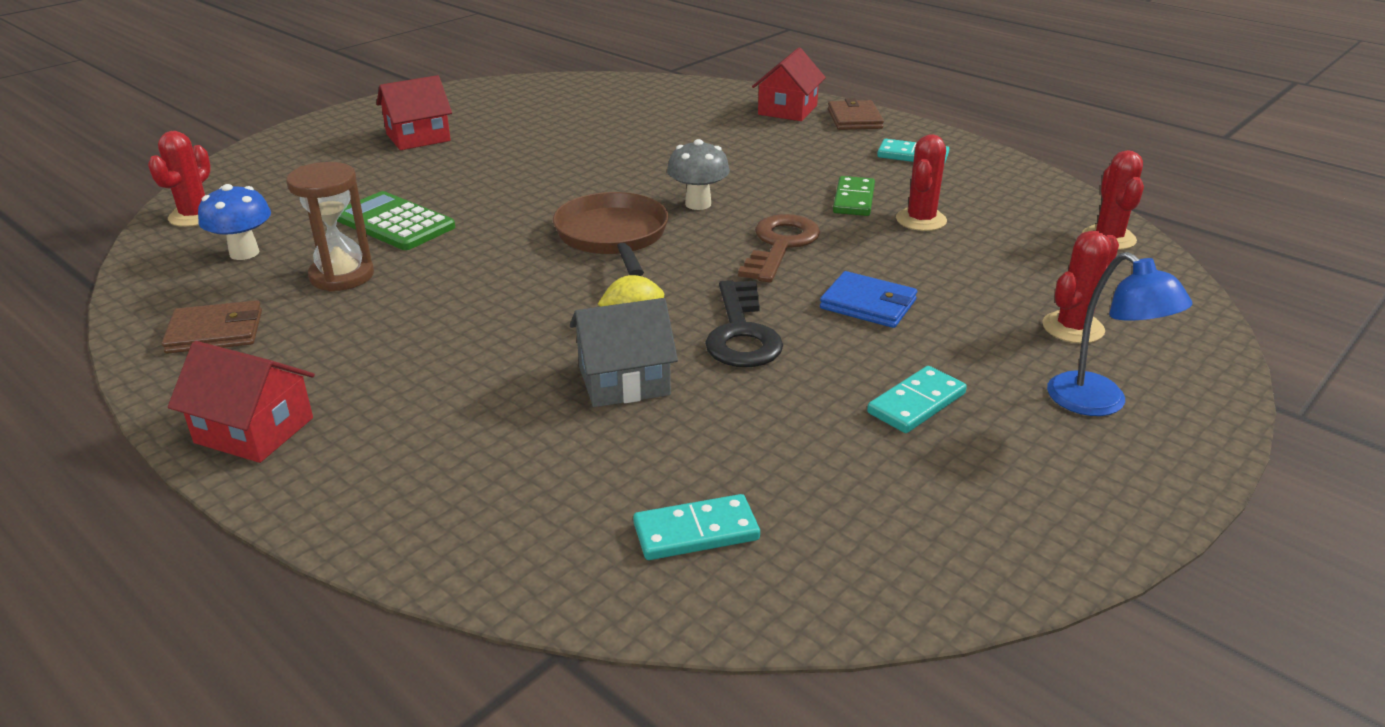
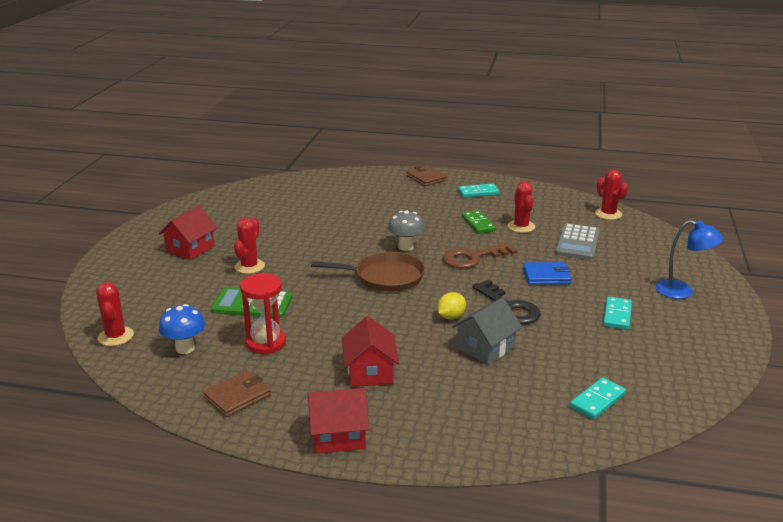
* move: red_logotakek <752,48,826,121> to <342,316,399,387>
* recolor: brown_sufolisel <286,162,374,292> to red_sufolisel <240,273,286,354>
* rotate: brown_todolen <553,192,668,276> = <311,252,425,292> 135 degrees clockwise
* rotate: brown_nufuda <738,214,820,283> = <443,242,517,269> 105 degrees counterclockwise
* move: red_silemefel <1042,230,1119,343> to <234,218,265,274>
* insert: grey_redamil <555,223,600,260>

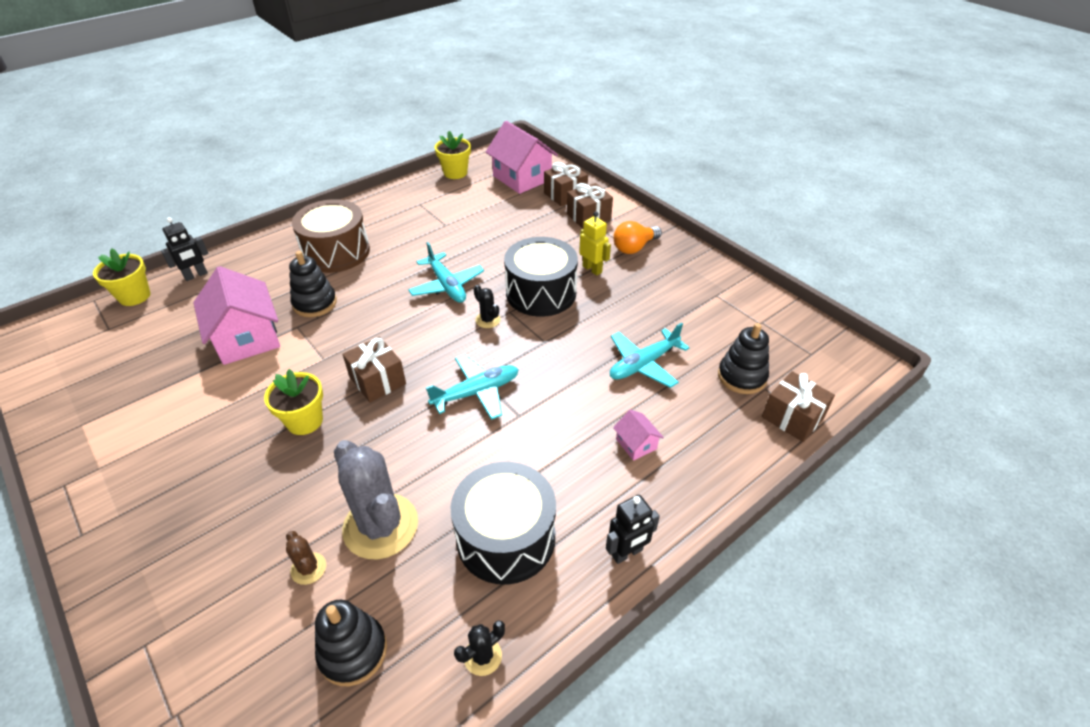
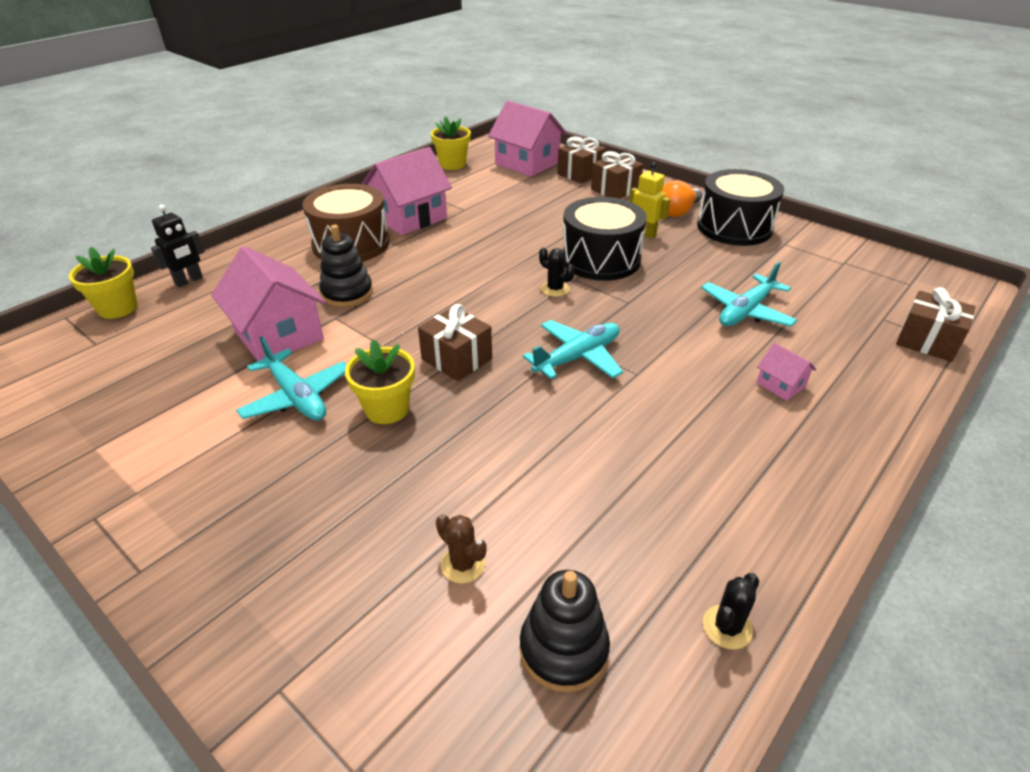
* move: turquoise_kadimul <408,242,484,303> to <236,336,347,421>
* delete: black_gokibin <718,323,769,394>
* delete: grey_silemefel <334,440,418,559>
* move: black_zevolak <451,462,556,585> to <697,169,784,246>
* delete: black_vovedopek <606,495,660,564>
* insert: pink_logotakek <362,147,452,235>

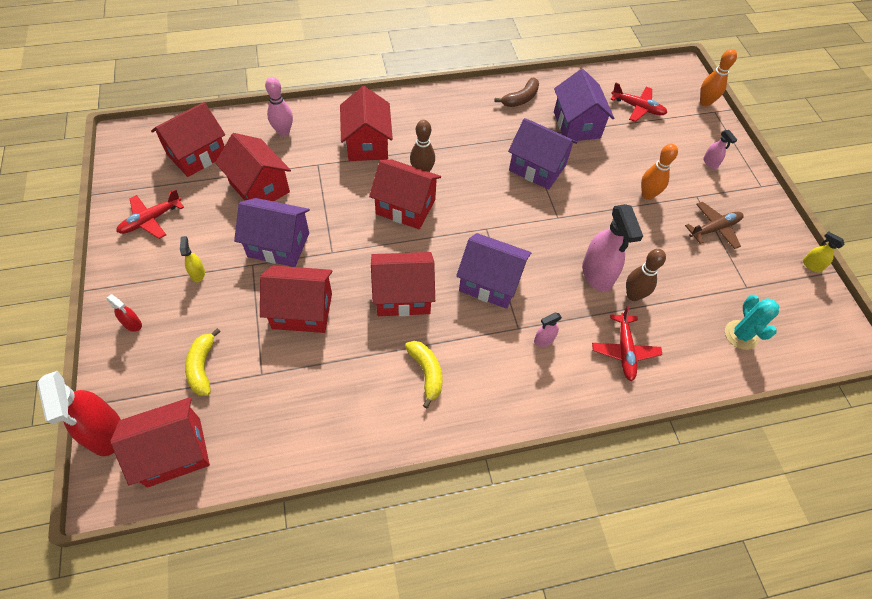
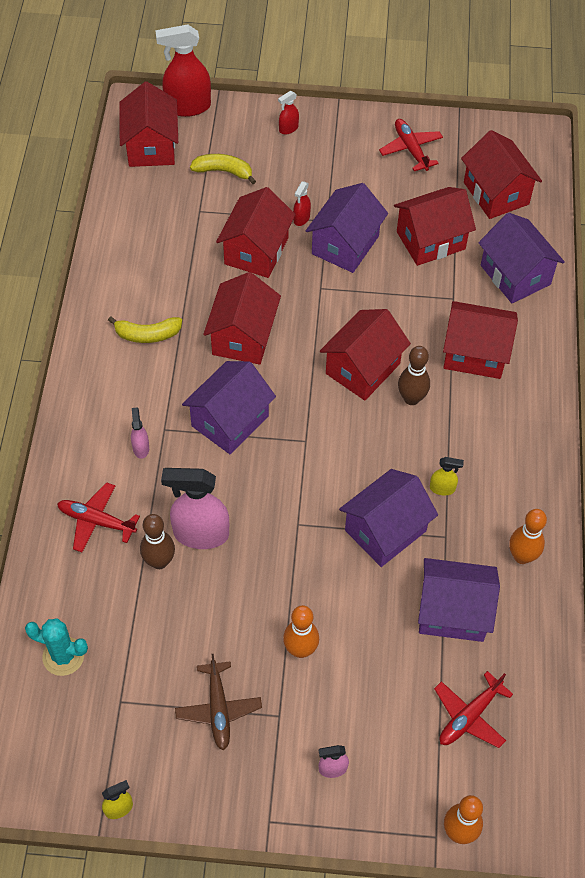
* replace: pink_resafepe <265,77,293,136> to purple_logotakek <478,213,565,303>
* replace: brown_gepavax <495,78,539,107> to orange_resafepe <509,509,547,564>
* move: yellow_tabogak <180,236,205,282> to <430,457,464,495>
* insert: red_tabogak <293,182,311,226>

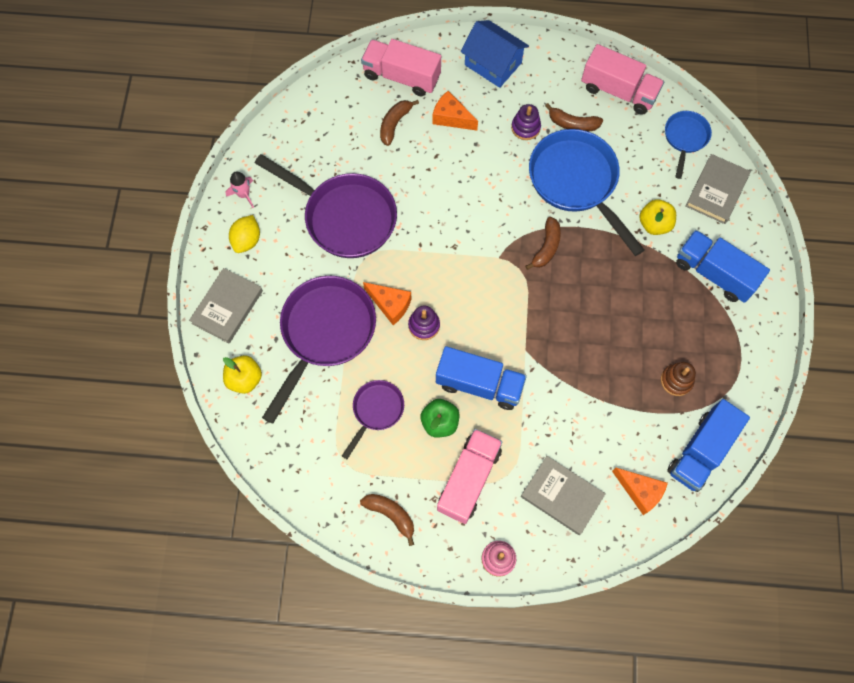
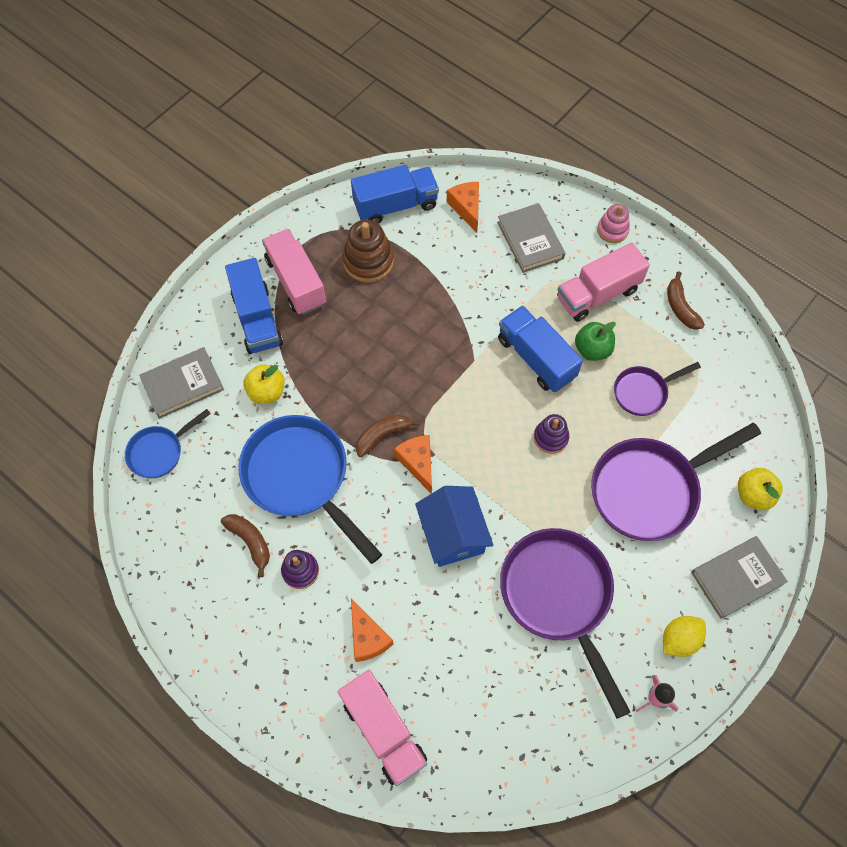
* move: blue_logotakek <461,20,529,88> to <415,486,494,567>
* move: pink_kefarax <581,44,664,115> to <262,229,326,315>
* delete: brown_gepavax <380,100,419,146>
* rotate: blue_todolen <529,129,644,256> = <238,415,382,564> 135 degrees clockwise
* move: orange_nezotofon <363,282,412,325> to <394,435,432,494>
* resize: brown_gokibin <661,362,696,396> = <342,220,394,283> x1.58

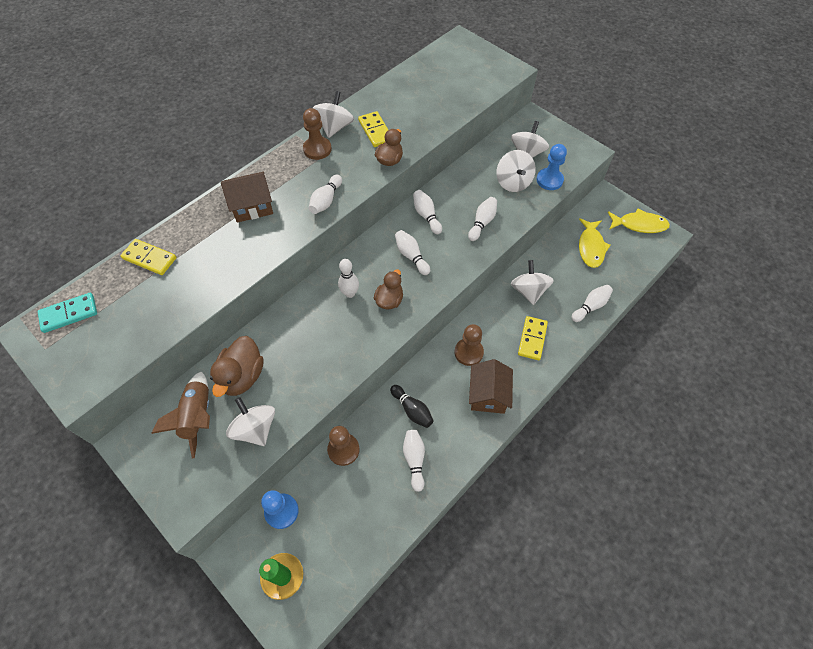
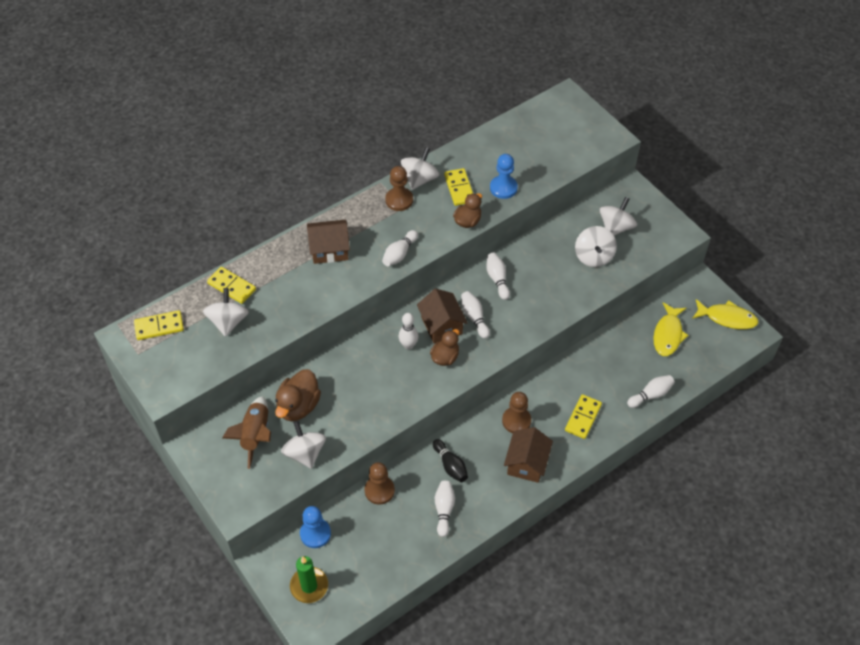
* move: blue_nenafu <536,144,567,190> to <490,154,518,199>
* delete: white_resafepe <468,197,497,241>
* move: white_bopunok <511,260,554,305> to <203,288,249,337>
* recolor: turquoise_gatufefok <38,293,97,333> to yellow_gatufefok <134,310,184,340>
* insert: brown_logotakek <417,289,468,343>

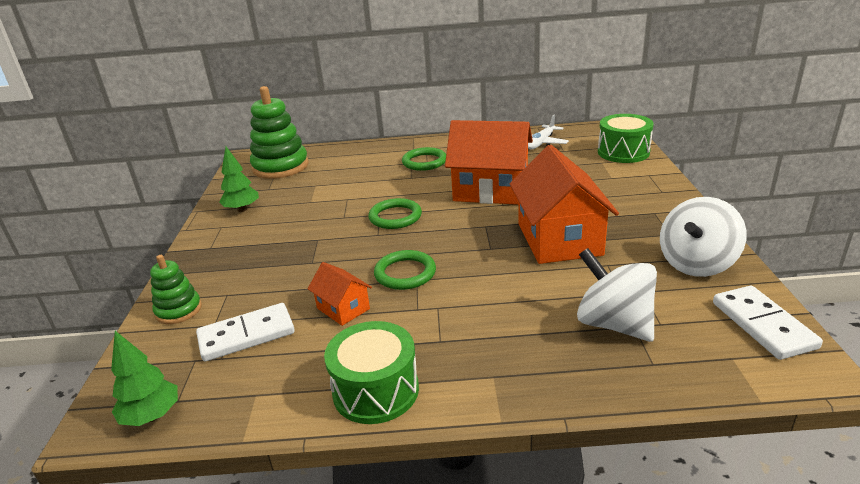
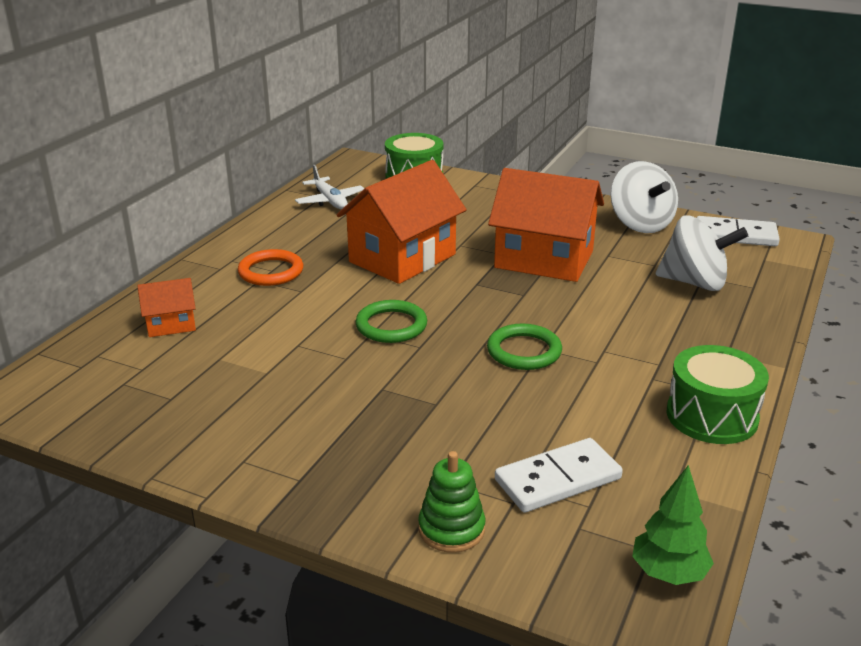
* delete: green_gokibin <250,86,309,179>
* delete: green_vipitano <219,146,259,212>
* recolor: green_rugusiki <402,147,446,171> to orange_rugusiki <238,249,303,286>
* rotate: white_bopunok <577,248,657,342> = <656,216,748,291> 150 degrees counterclockwise
* move: orange_logotakek <308,262,372,326> to <137,278,196,337>
* rotate: white_gatufefok <196,303,295,361> = <495,438,623,513> 60 degrees clockwise

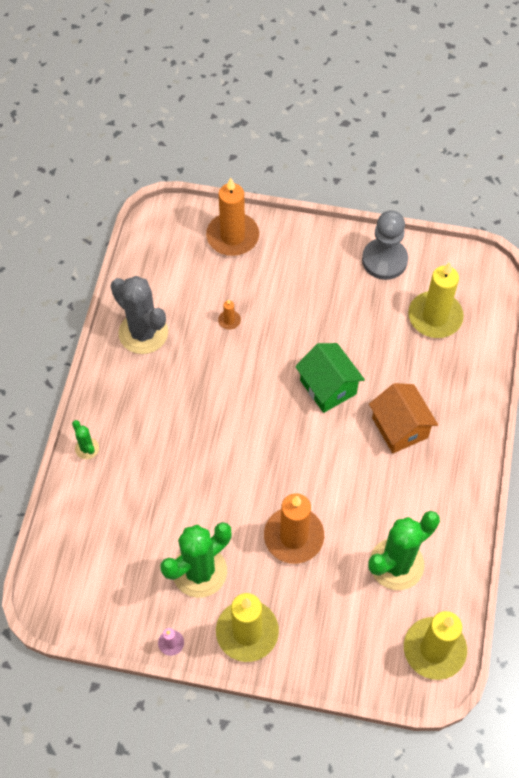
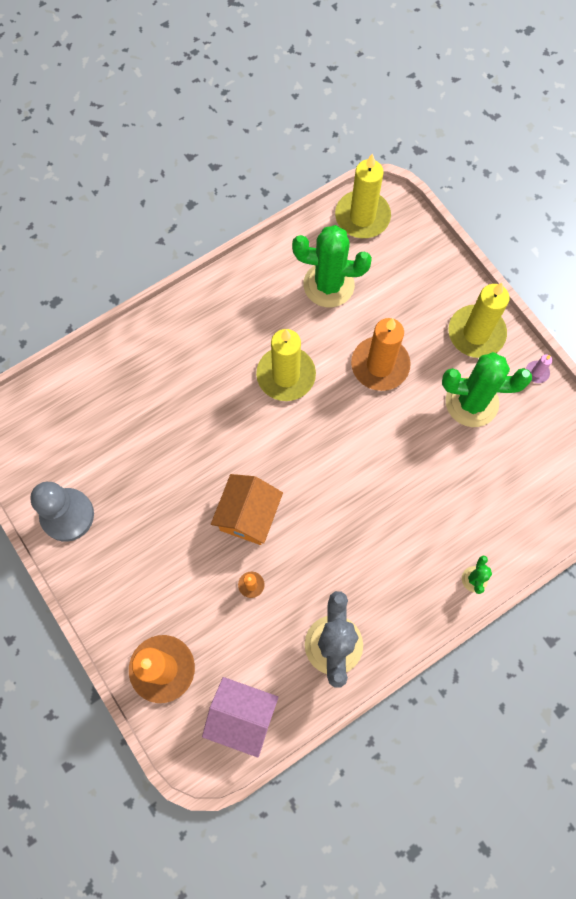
* move: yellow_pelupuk <408,262,464,338> to <256,329,316,401>
* delete: green_logotakek <295,343,365,413>
* move: orange_logotakek <369,383,438,453> to <211,474,283,545>
* insert: pink_logotakek <202,677,278,758>

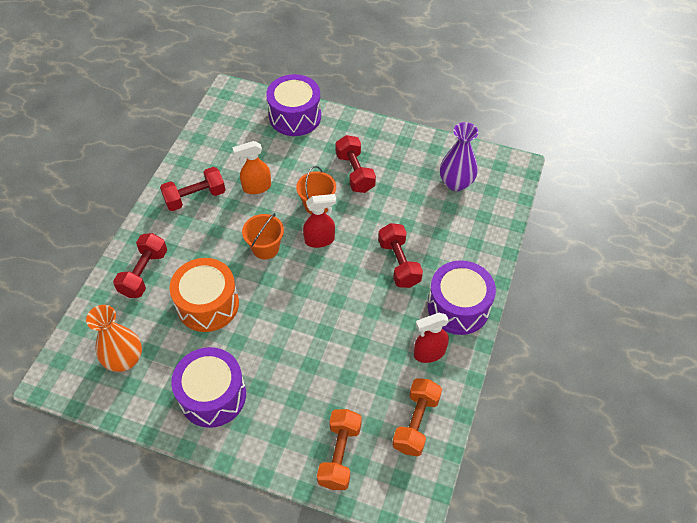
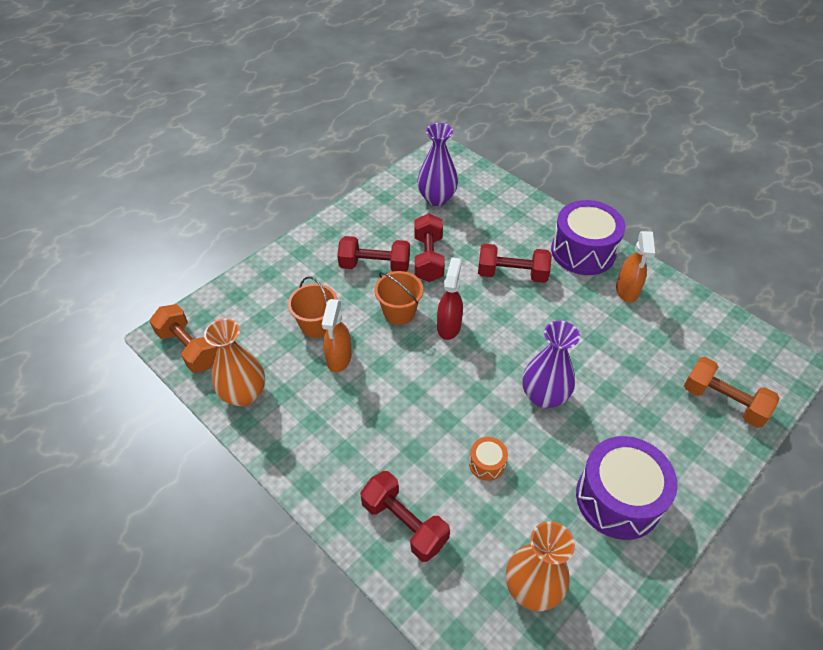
* delete: purple_zevolak <266,74,321,136>
* move: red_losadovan <160,167,225,211> to <415,213,445,282>
* move: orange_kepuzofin <242,213,284,259> to <288,276,338,338>
* resize: orange_zevolak <169,258,239,332> = <469,437,508,481> x0.45
* recolor: red_tabogak <414,313,449,363> to orange_tabogak <616,231,655,303>
* move: orange_losadovan <392,378,442,456> to <149,304,217,373>
* insert: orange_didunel <204,319,265,406>
* insert: purple_didunel <522,321,580,408>

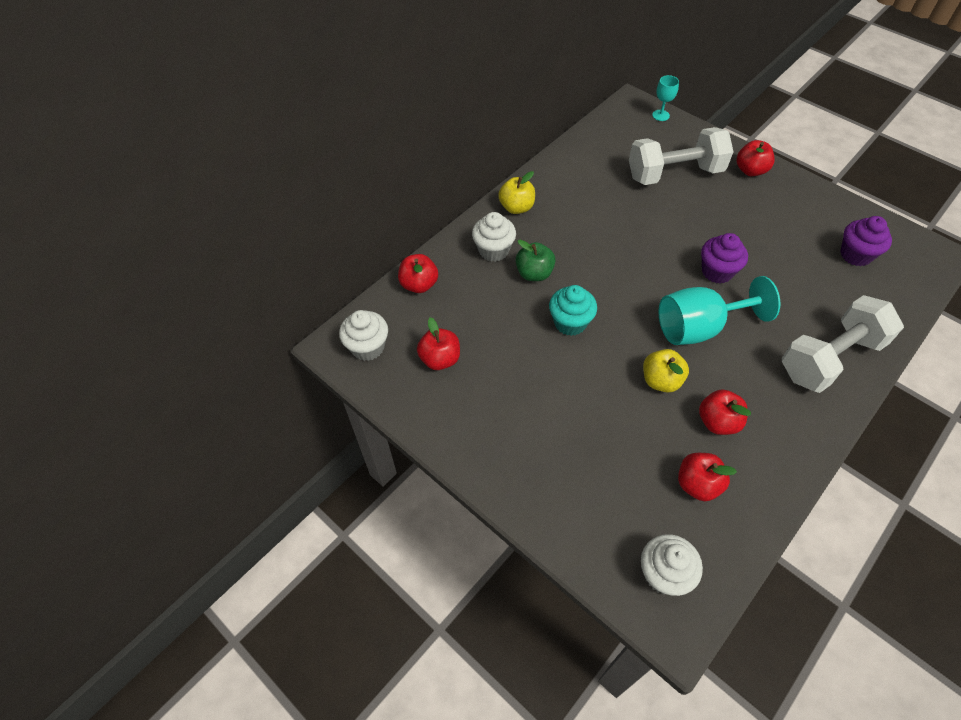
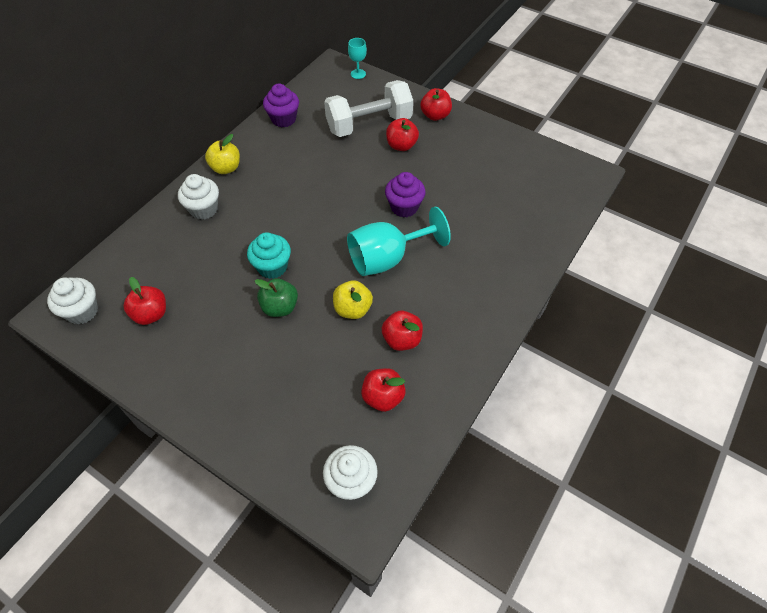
* move: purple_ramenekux <840,216,892,266> to <263,84,299,128>
* move: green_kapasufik <515,240,556,281> to <255,278,298,317>
* move: red_kapasufik <398,254,438,293> to <386,118,419,151>
* delete: white_losadovan <782,295,904,393>

